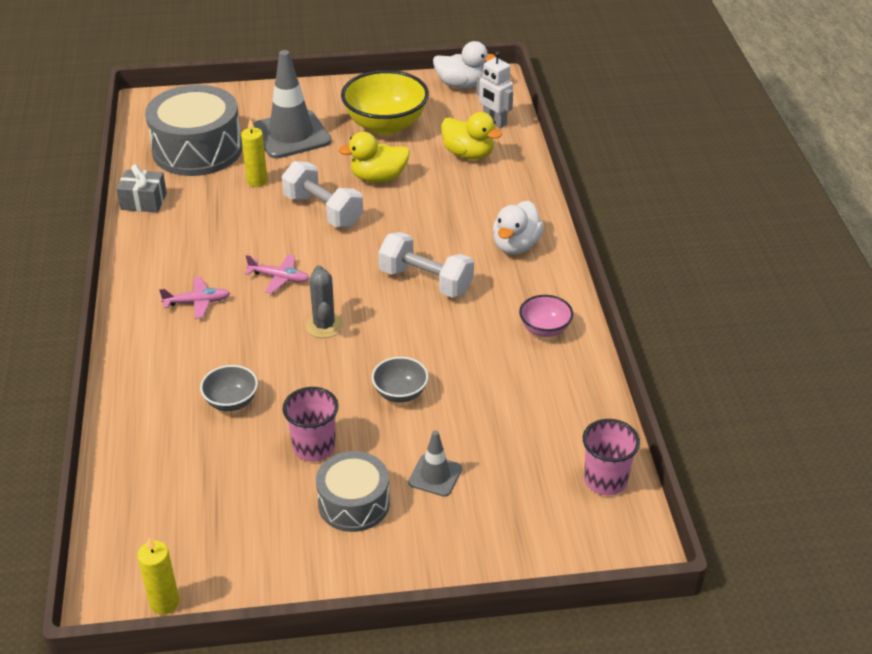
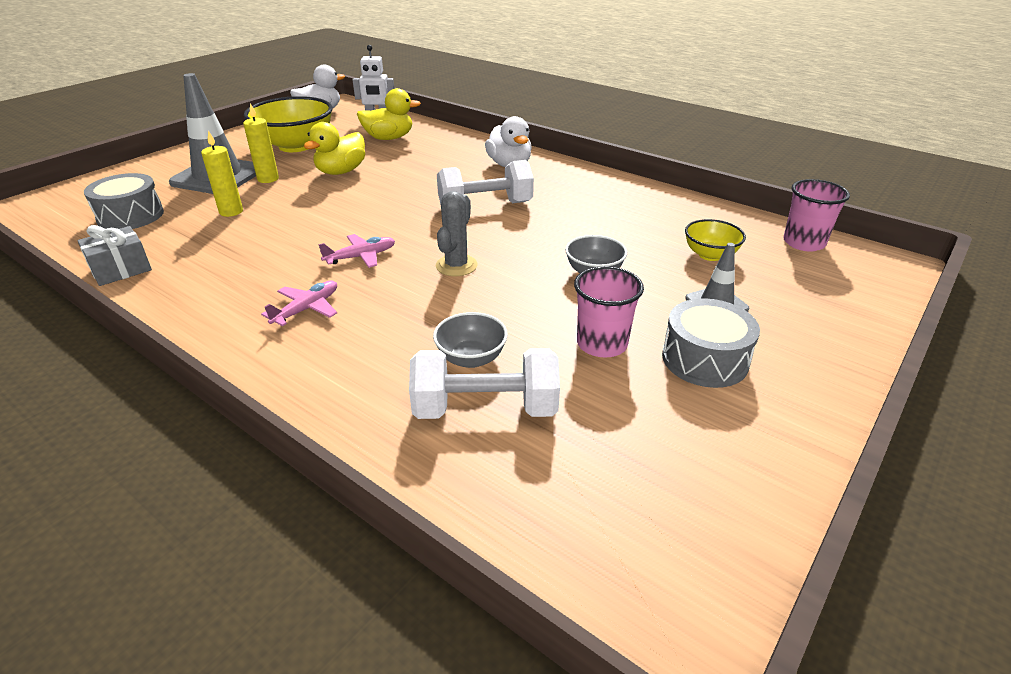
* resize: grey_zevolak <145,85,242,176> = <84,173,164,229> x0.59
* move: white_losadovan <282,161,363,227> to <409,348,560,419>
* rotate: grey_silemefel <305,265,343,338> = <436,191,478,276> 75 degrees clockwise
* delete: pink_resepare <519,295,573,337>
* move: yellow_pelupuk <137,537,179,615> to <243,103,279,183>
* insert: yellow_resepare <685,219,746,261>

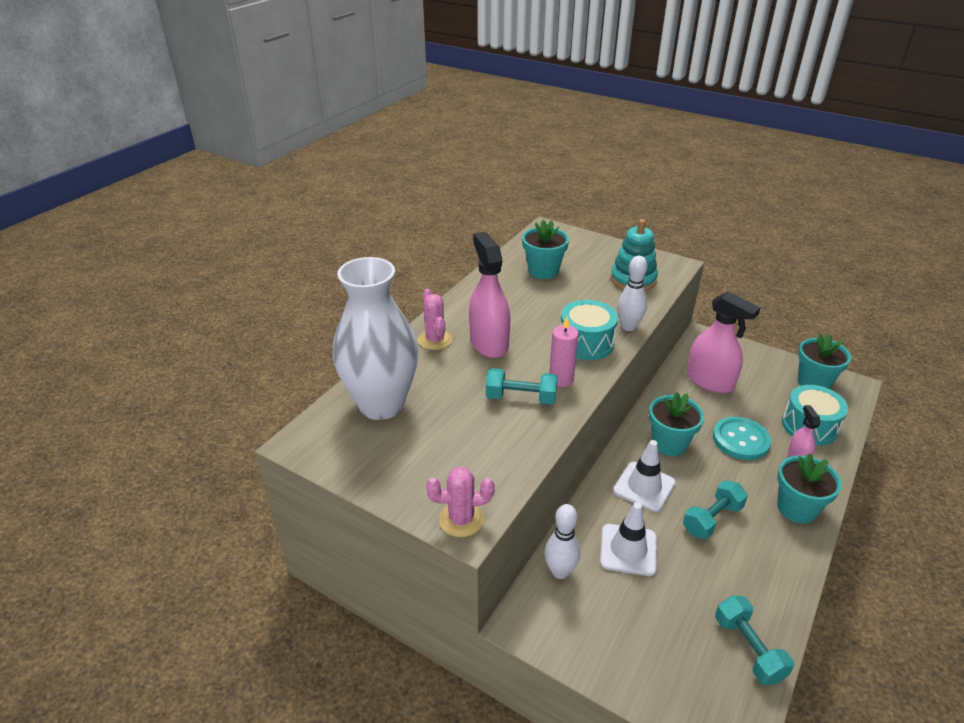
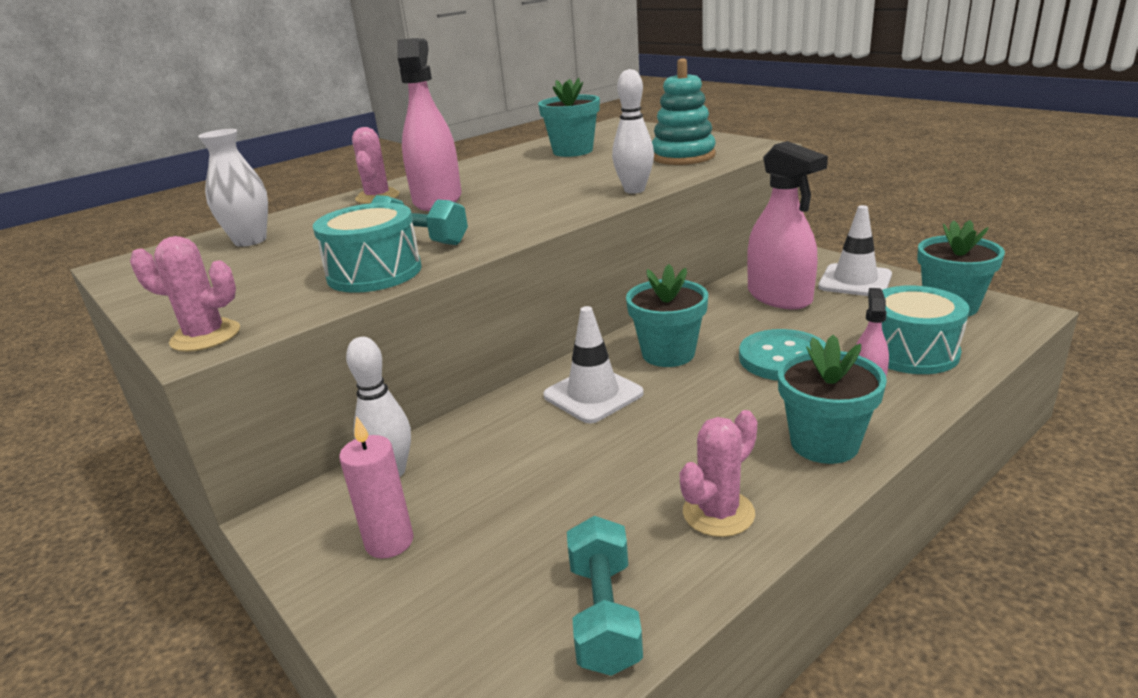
* resize: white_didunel <333,257,418,420> = <198,129,268,247> x0.52
* move: turquoise_zevolak <561,300,618,360> to <313,203,422,293>
* move: pink_pelupuk <549,316,579,387> to <339,416,414,559>
* delete: turquoise_losadovan <683,480,748,539>
* move: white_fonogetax <600,502,657,576> to <818,205,892,296>
* insert: pink_silemefel <680,410,758,537>

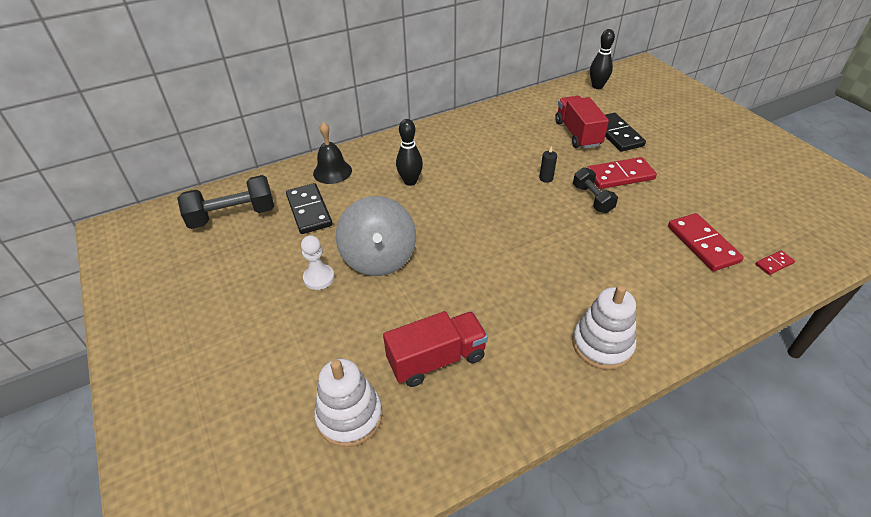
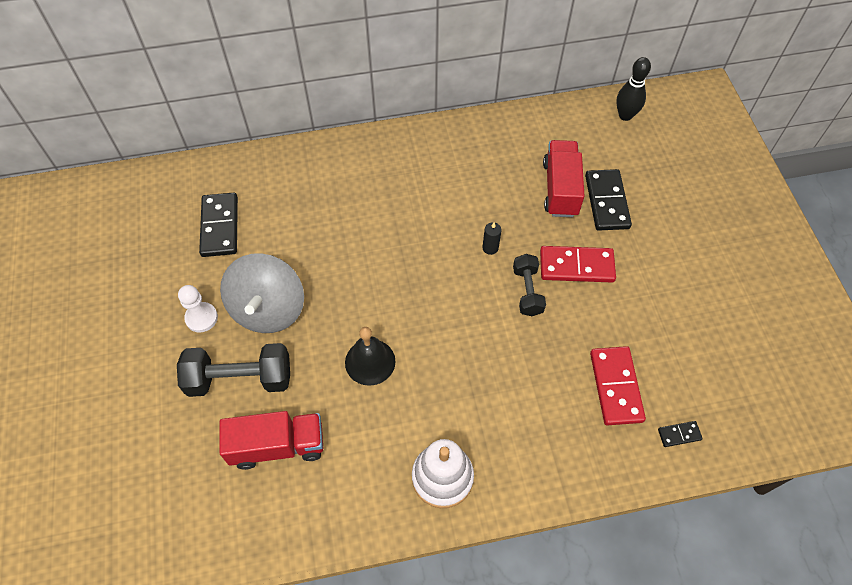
* delete: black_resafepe <396,119,423,186>
* move: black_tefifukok <313,122,352,184> to <345,327,396,386>
* move: black_losadovan <177,175,274,229> to <177,343,290,397>
* recolor: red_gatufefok <756,250,795,275> to black_gatufefok <658,421,703,447>
* delete: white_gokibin <314,359,383,447>

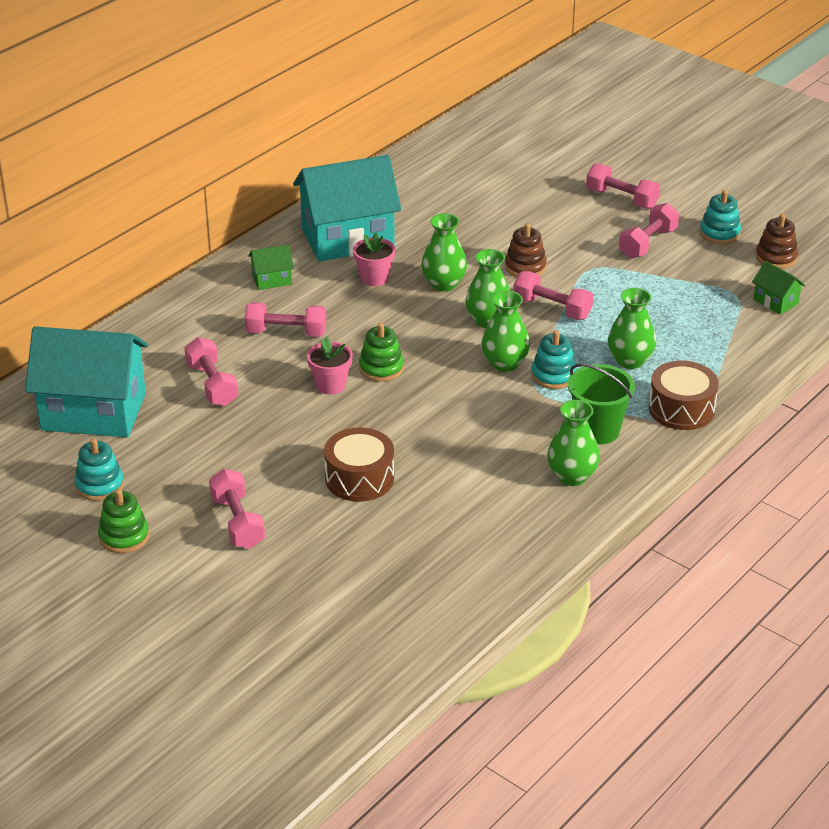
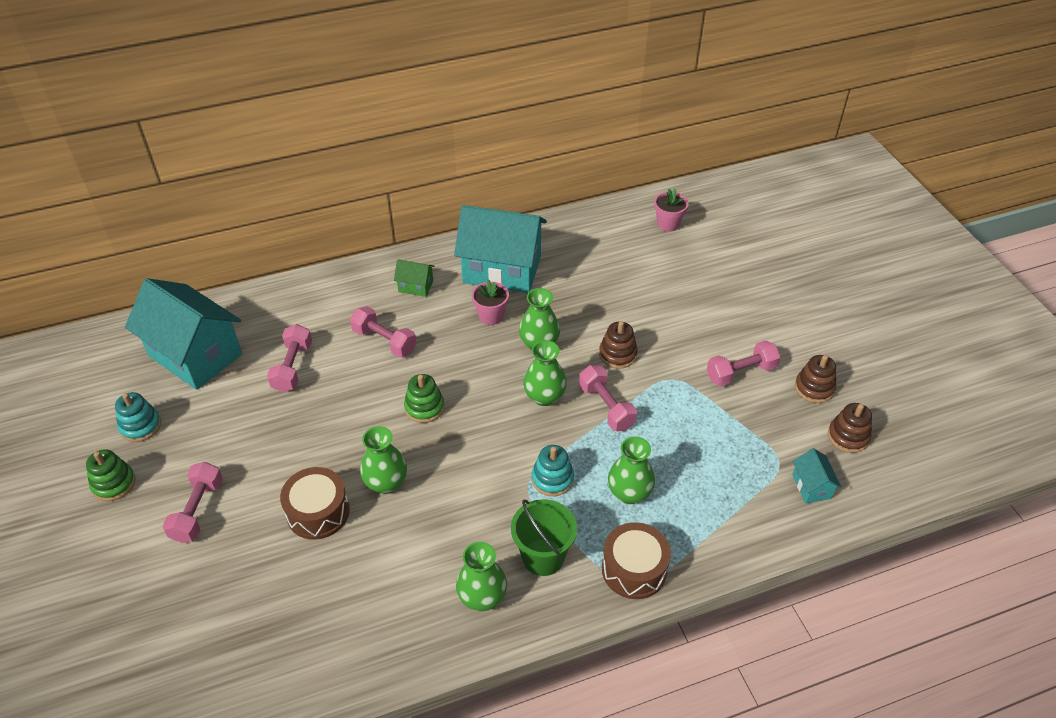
* delete: pink_losadovan <586,163,660,209>
* recolor: turquoise_gokibin <700,190,741,244> to brown_gokibin <795,355,836,403>
* recolor: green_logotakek <752,261,806,315> to turquoise_logotakek <792,448,842,503>
* move: green_didunel <482,291,530,372> to <360,426,407,494>
* move: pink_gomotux <307,337,353,395> to <654,189,689,232>

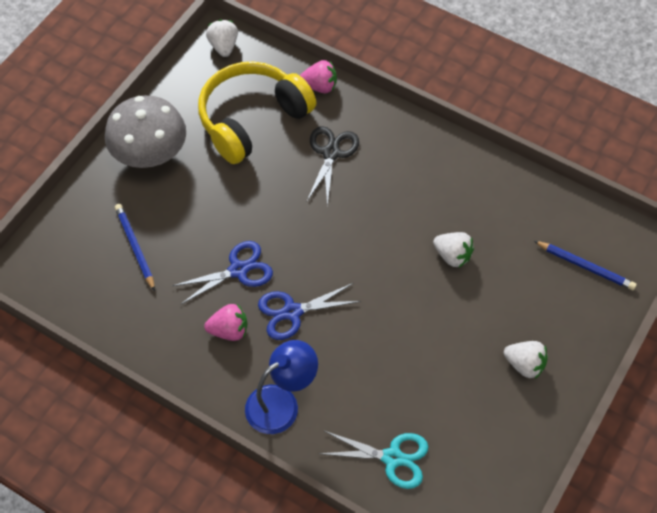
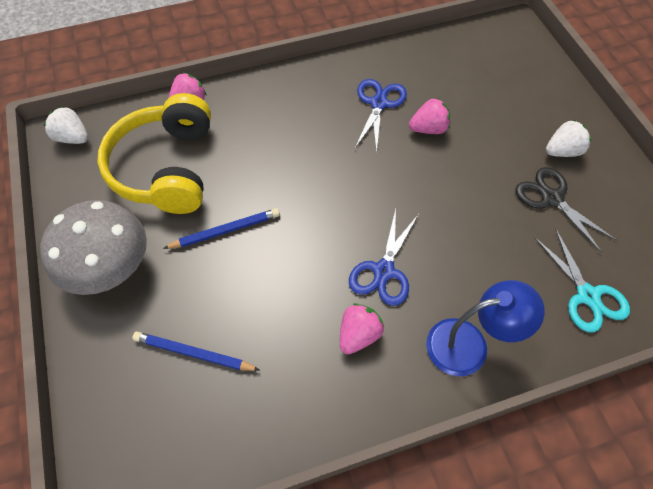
* move: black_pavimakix <307,126,359,206> to <516,167,617,253>
* recolor: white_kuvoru <433,232,474,268> to pink_kuvoru <409,98,450,134>
* move: blue_pavimakix <172,241,273,305> to <355,79,407,154>
* move: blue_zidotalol <534,241,637,290> to <163,208,280,249>
* rotate: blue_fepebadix <245,340,318,434> = <426,280,545,376> 75 degrees clockwise
* rotate: turquoise_pavimakix <319,431,428,489> = <534,229,630,333> 105 degrees clockwise

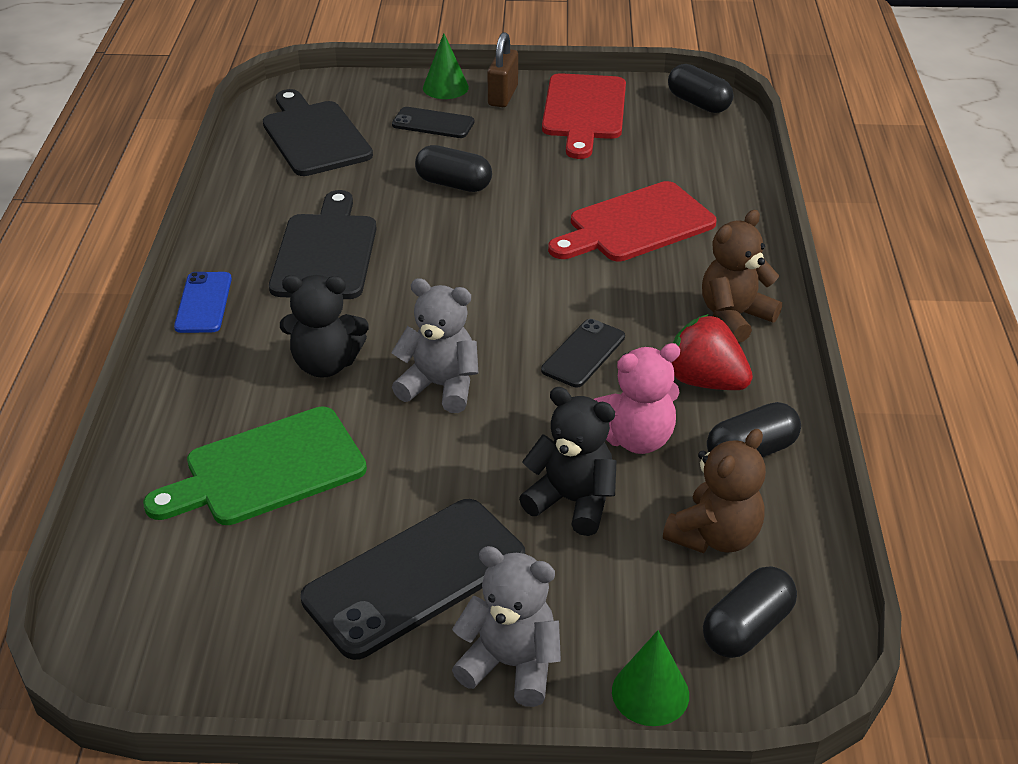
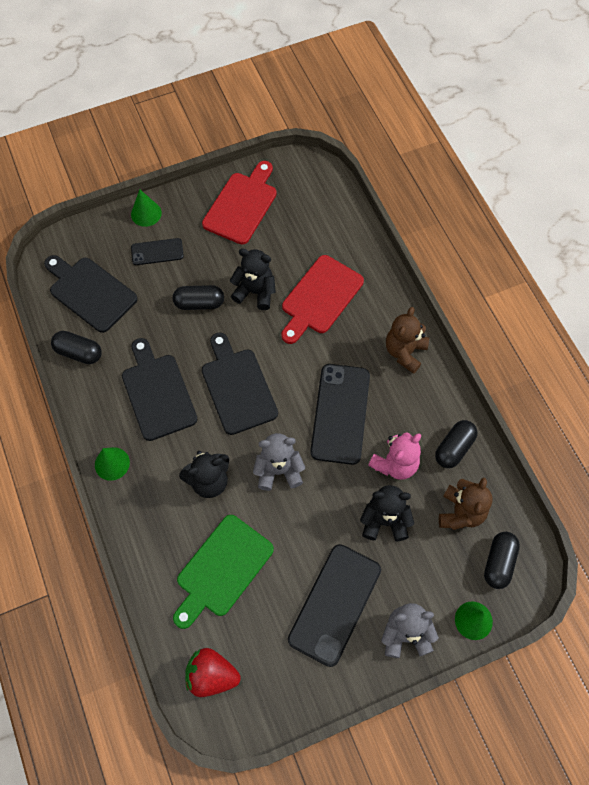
* delete: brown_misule <487,32,518,107>
* move: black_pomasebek <668,64,733,113> to <51,331,102,364>
* rotate: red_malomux <542,73,626,159> = <202,161,277,245> 135 degrees counterclockwise
* replace: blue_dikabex <174,272,232,333> to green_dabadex <95,447,130,481>
* move: red_kuvoru <671,314,753,390> to <185,648,241,697>
* resize: black_dikabex <541,319,625,387> = <310,364,370,465> x1.86
* insert: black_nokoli <230,248,276,310>
* insert: black_malomux <202,333,278,435>

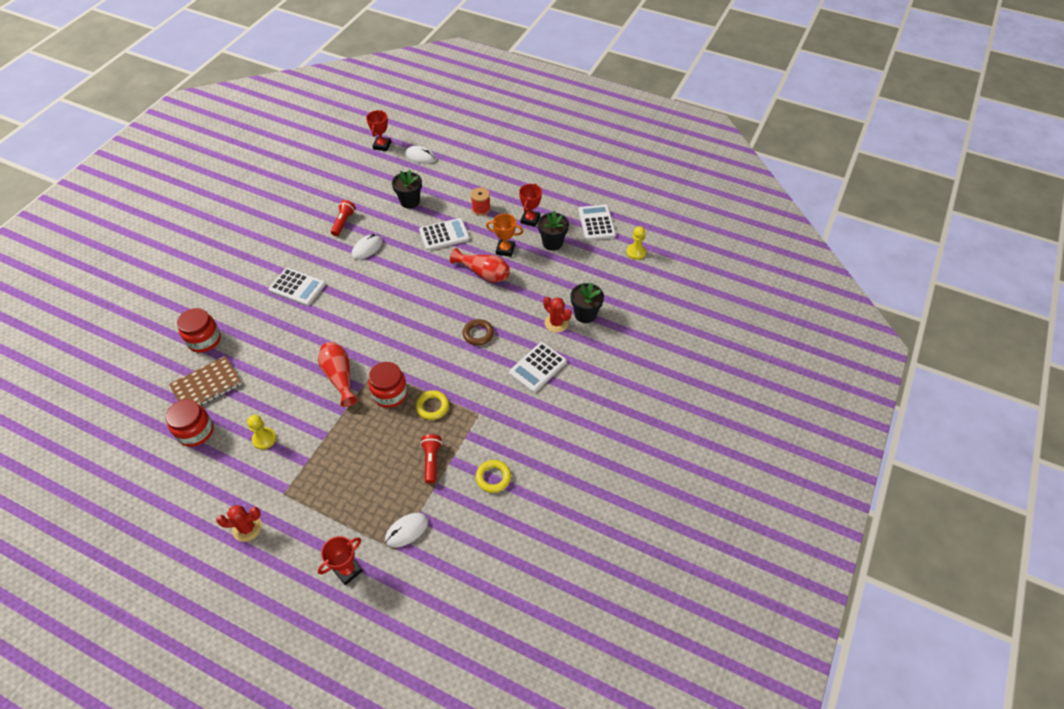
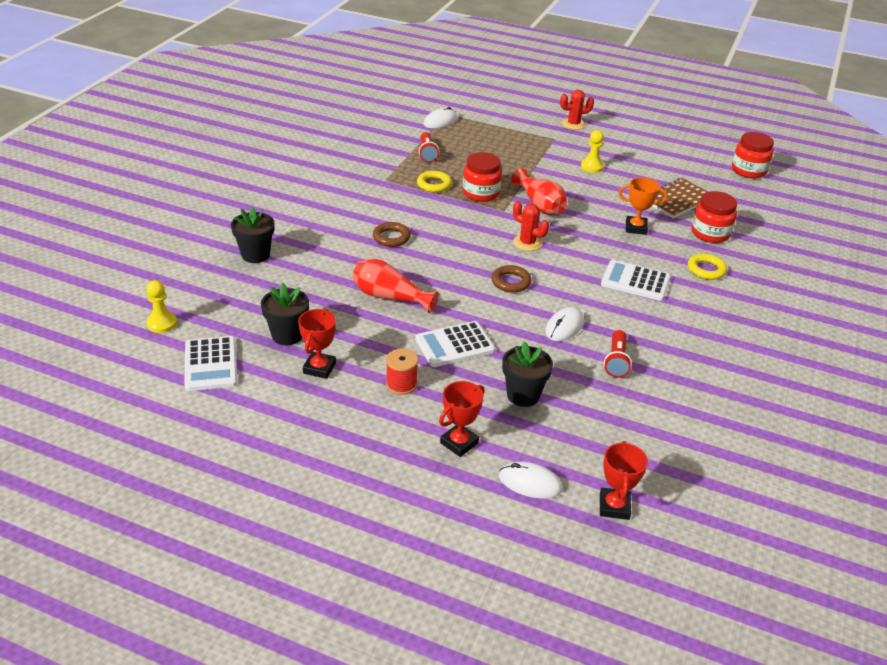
* move: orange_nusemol <486,214,524,257> to <618,177,667,235>
* move: red_silemefel <543,297,572,333> to <513,201,549,251>
* delete: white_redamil <509,342,567,393>
* move: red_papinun <166,399,214,447> to <732,132,774,178>
* move: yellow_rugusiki <475,460,511,493> to <688,254,727,280>
* move: red_nusemol <318,536,363,585> to <439,381,485,457>
* insert: brown_rugusiki <491,265,532,293>

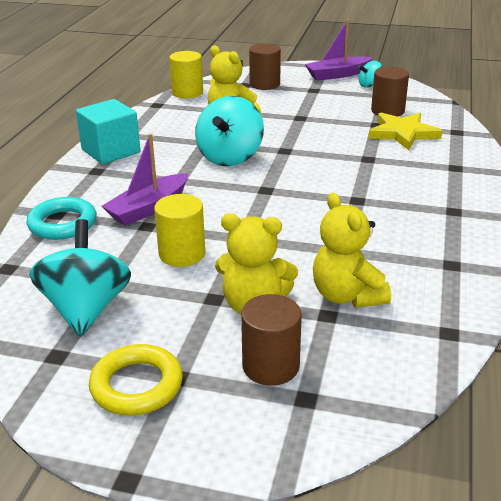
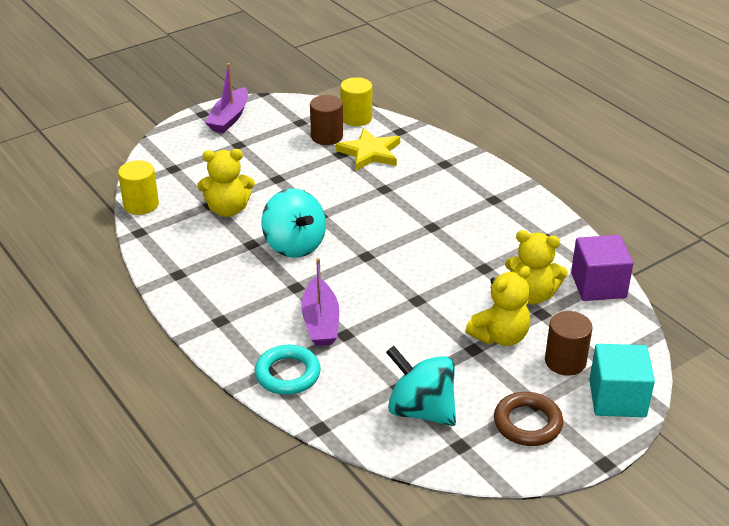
* delete: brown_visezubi <249,43,281,90>
* delete: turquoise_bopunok <358,61,382,88>
* move: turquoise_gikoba <76,99,141,164> to <589,344,655,417>
* move: yellow_visezubi <154,194,205,267> to <340,77,372,126>
* recolor: yellow_rugusiki <89,344,183,415> to brown_rugusiki <494,392,563,446>
* insert: purple_gikoba <571,235,633,301>

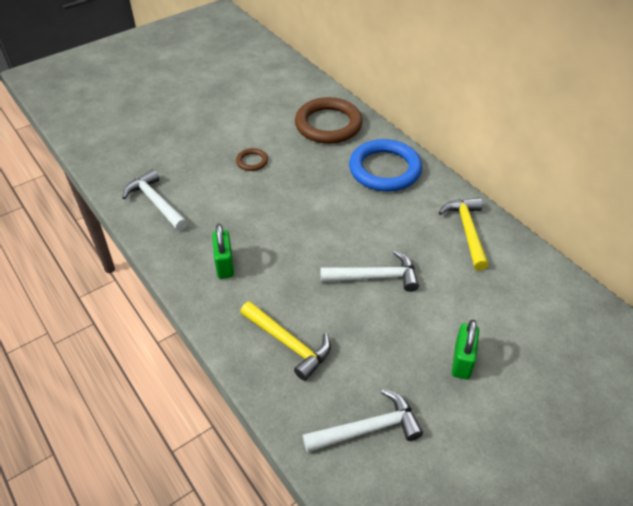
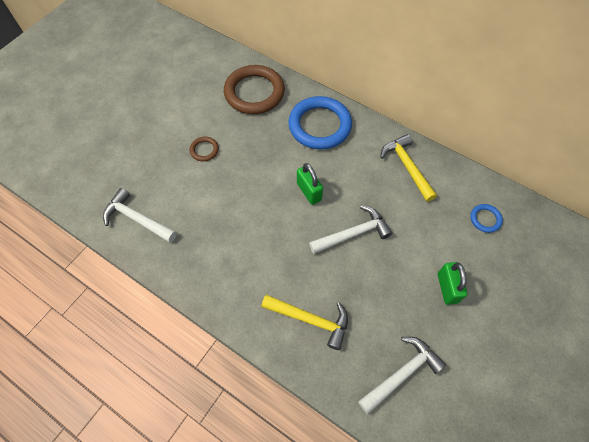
* move: green_misule <212,223,234,279> to <297,163,323,205>
* insert: blue_rugusiki <470,204,503,233>

